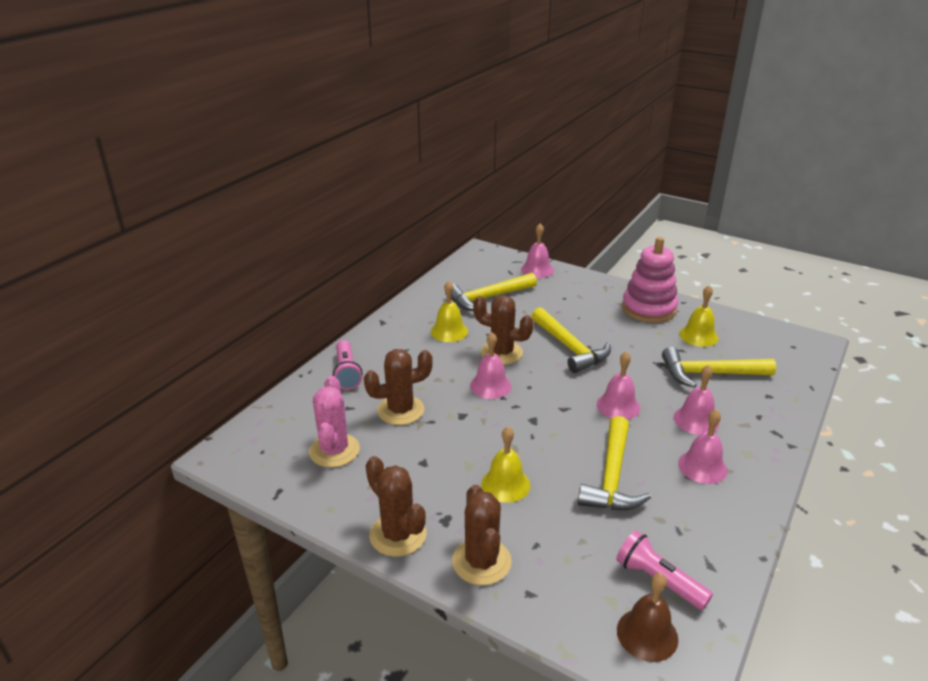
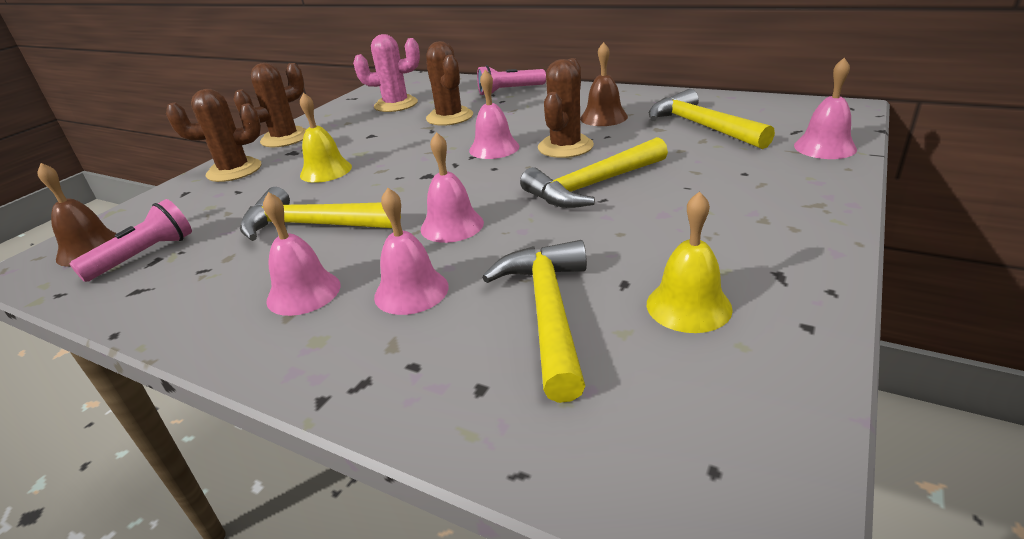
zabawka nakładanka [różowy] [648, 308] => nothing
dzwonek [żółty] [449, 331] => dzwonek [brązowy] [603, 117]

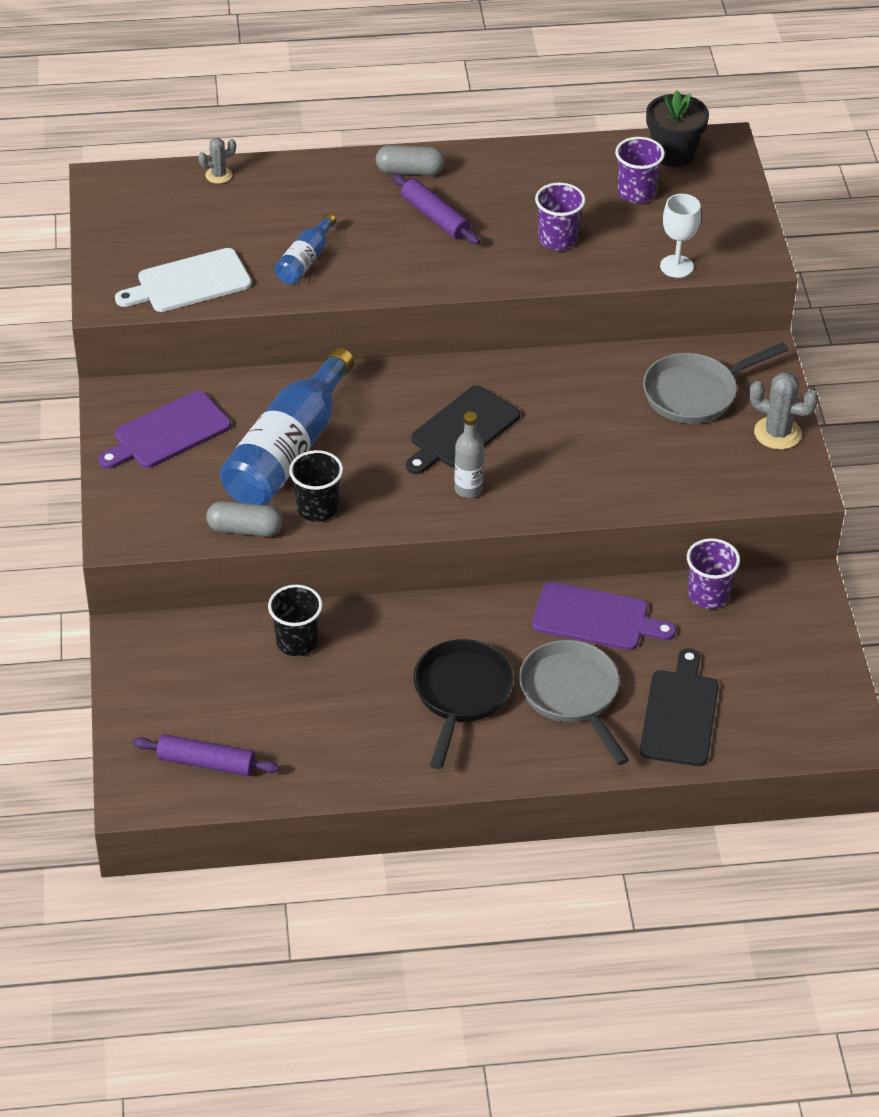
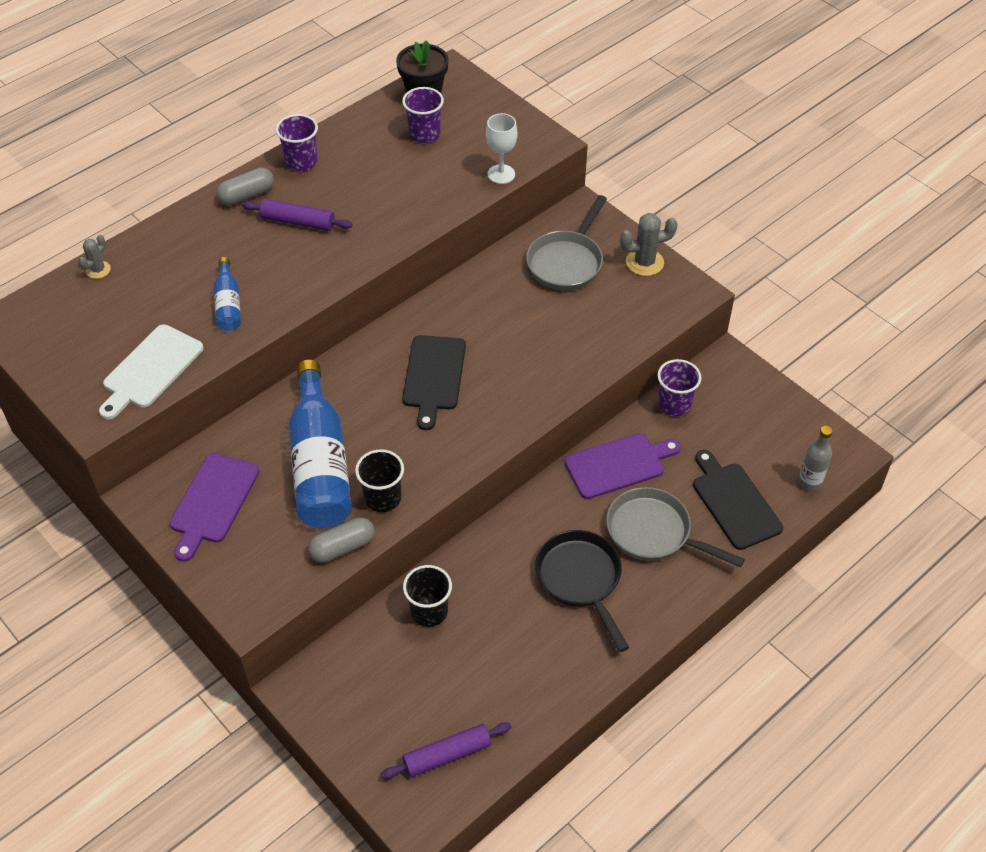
butelka [szary] [468, 489] => butelka [szary] [809, 482], move
szklanka [fioletowy] [557, 239] => szklanka [fioletowy] [301, 161], move

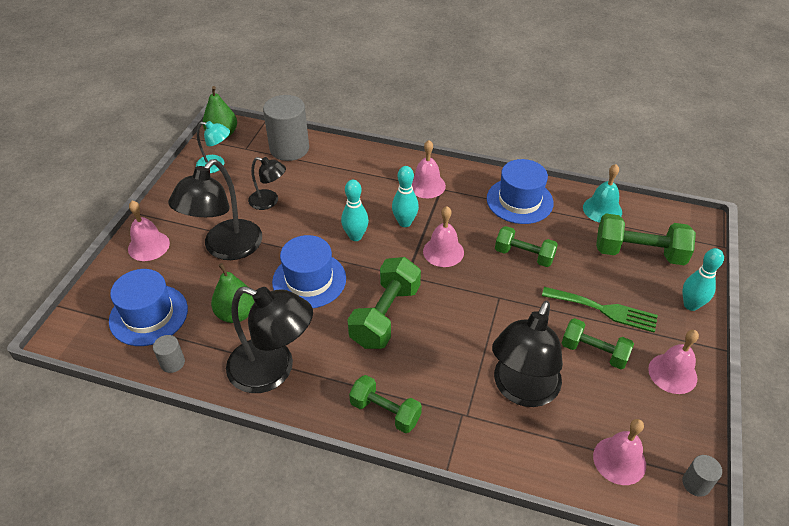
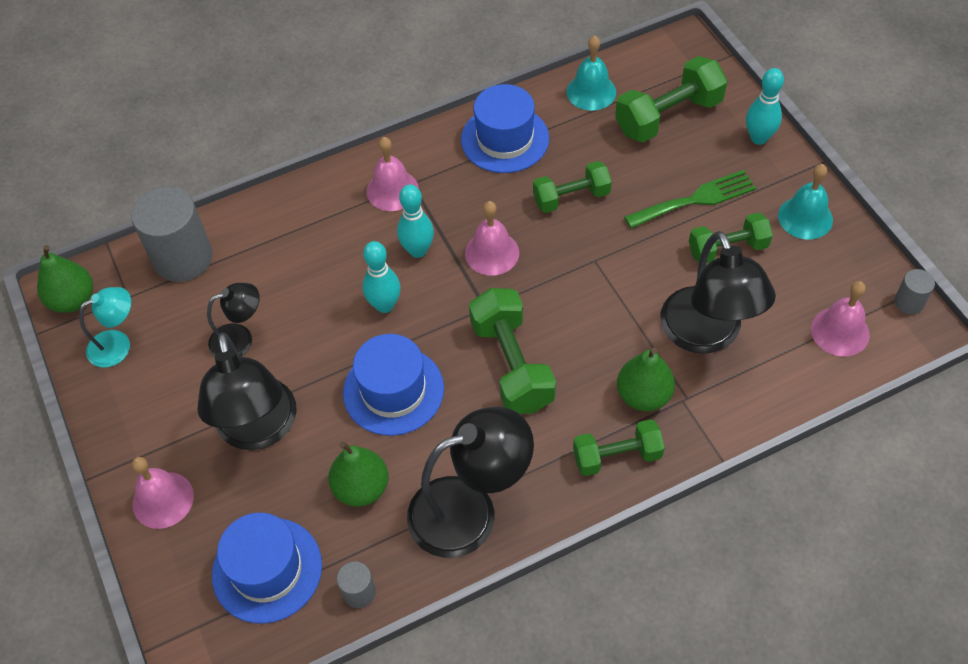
nothing => gruszka [zielony] [643, 395]
dzwonek [różowy] [672, 373] => dzwonek [turkusowy] [805, 217]

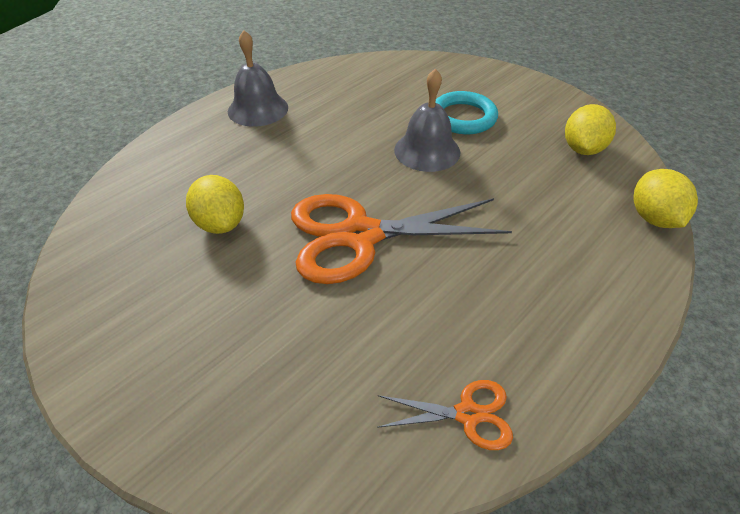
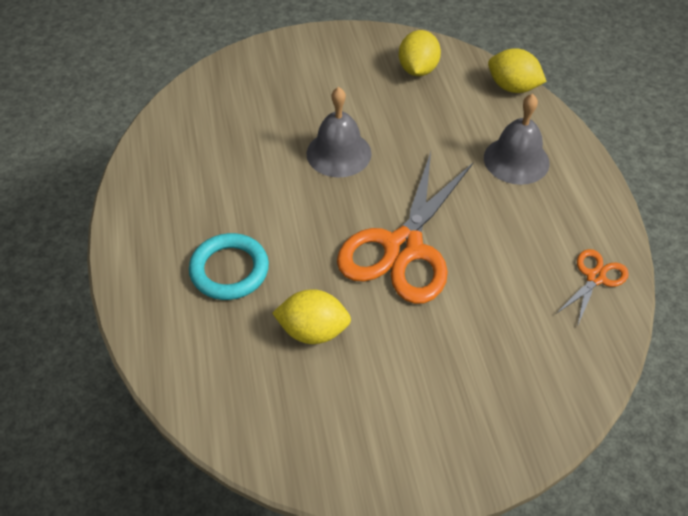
dzwonek [szary] [258, 109] => dzwonek [szary] [516, 160], move
pierścień [turkusowy] [463, 117] => pierścień [turkusowy] [229, 270], move
cytryna [żółty] [582, 149] => cytryna [żółty] [418, 69], 45 degrees clockwise

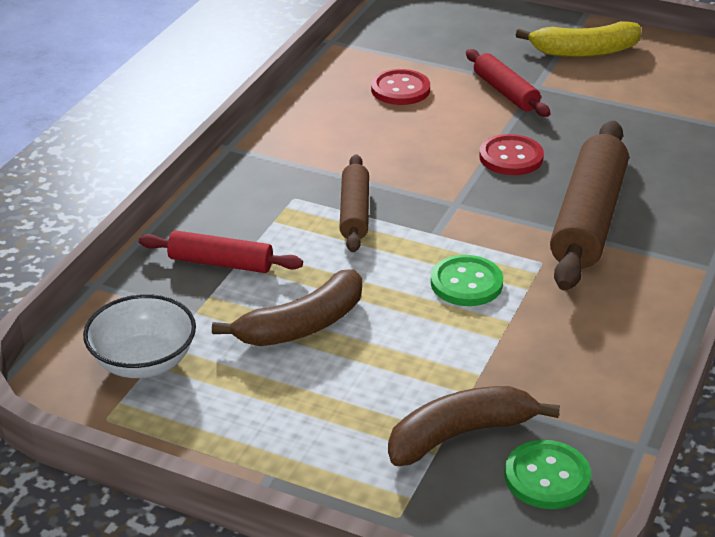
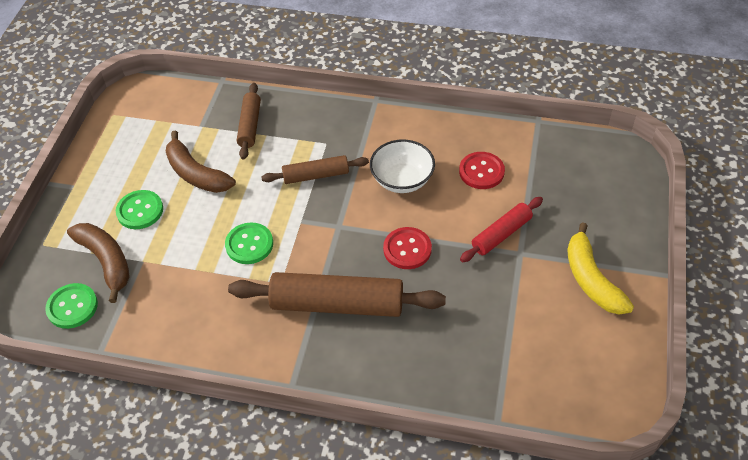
nothing => guzik [zielony] [140, 211]
miska [biały] [143, 362] => miska [biały] [402, 180], move
wałek do ciasta [czerwony] [221, 263] => wałek do ciasta [brązowy] [250, 126]

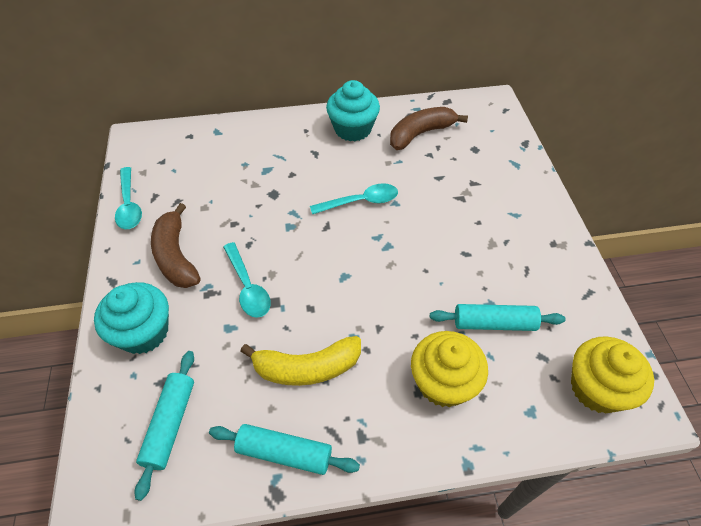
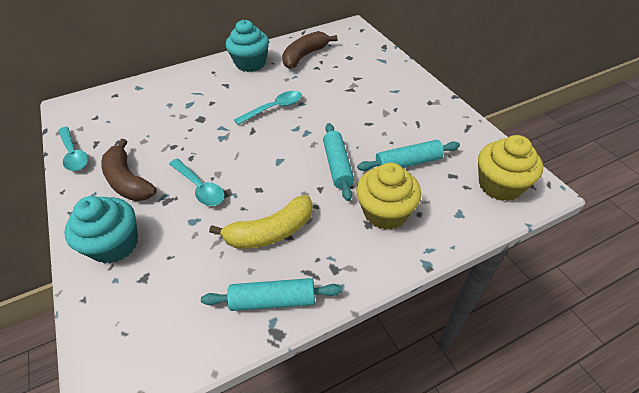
wałek do ciasta [turkusowy] [170, 424] => wałek do ciasta [turkusowy] [337, 165], move

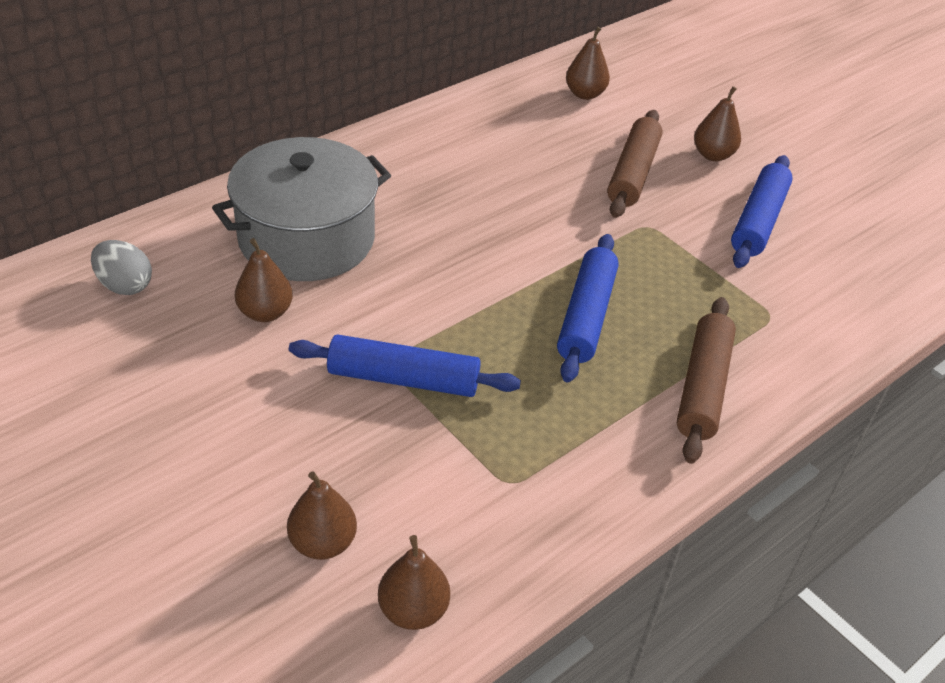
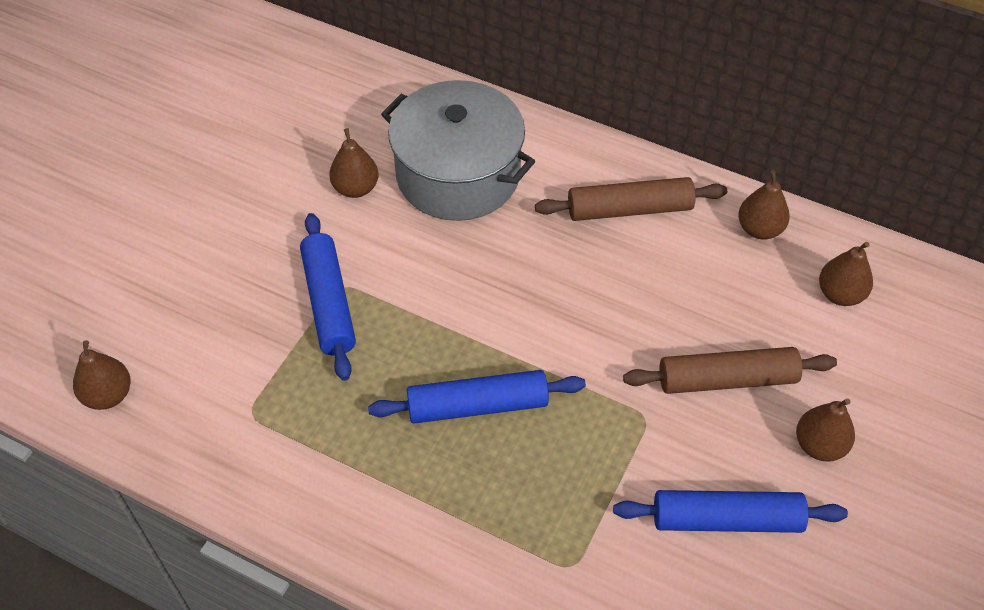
jajko [szary] [125, 285] => nothing
gruszka [brązowy] [323, 543] => gruszka [brązowy] [759, 229], move
wałek do ciasta [brązowy] [703, 387] => wałek do ciasta [brązowy] [629, 209], move

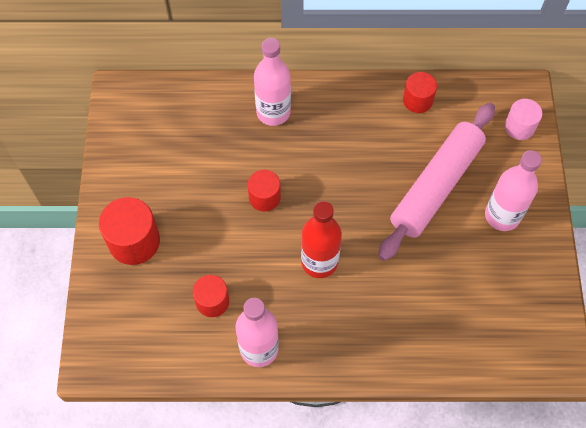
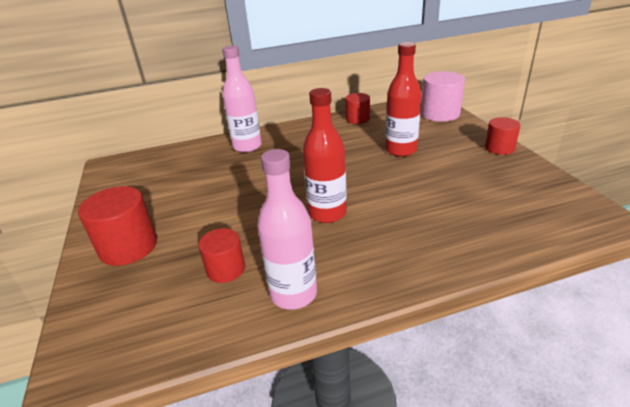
butelka [różowy] [502, 216] => nothing
walec [czerwony] [264, 197] => walec [czerwony] [499, 148], move
wałek do ciasta [różowy] [435, 186] => butelka [czerwony] [401, 150]
walec [różowy] [519, 127] => walec [różowy] [440, 114], x1.59

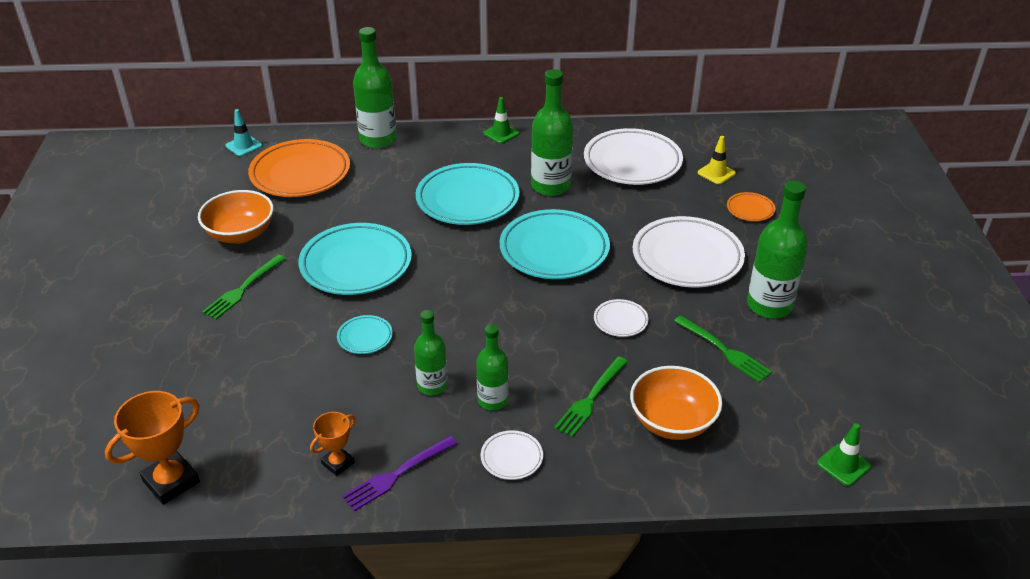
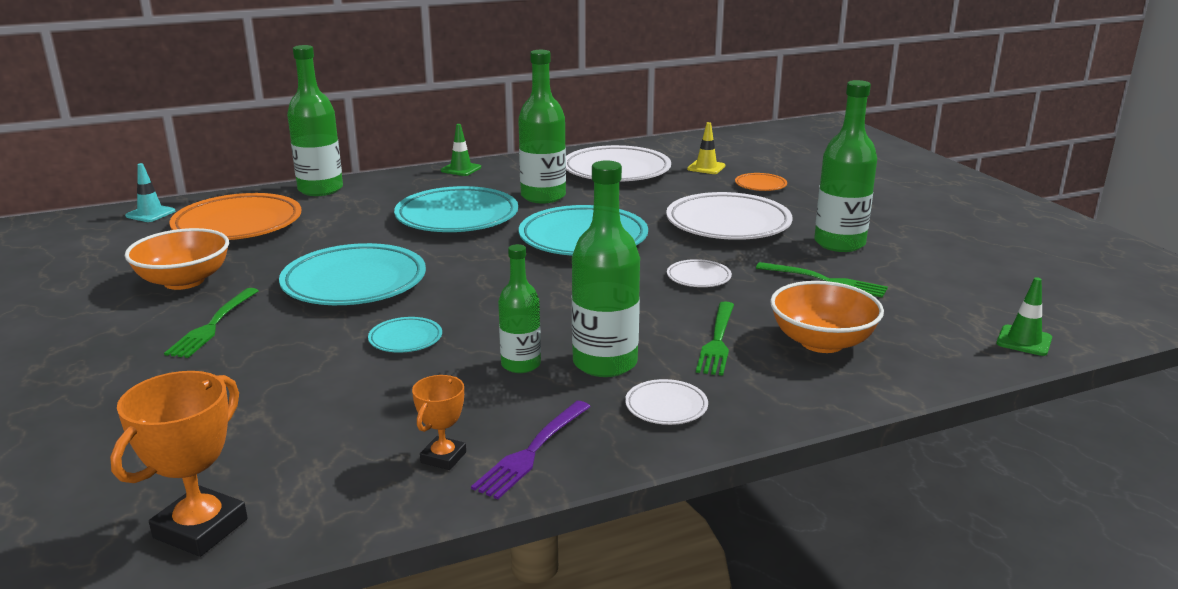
butelka [zielony] [493, 400] => butelka [zielony] [605, 363], x1.63

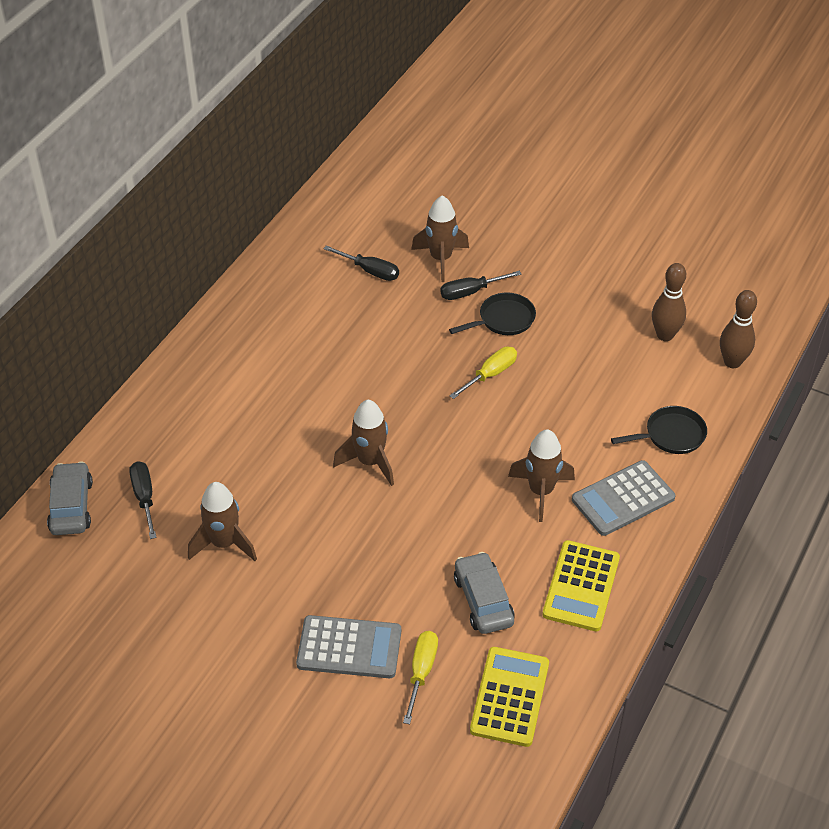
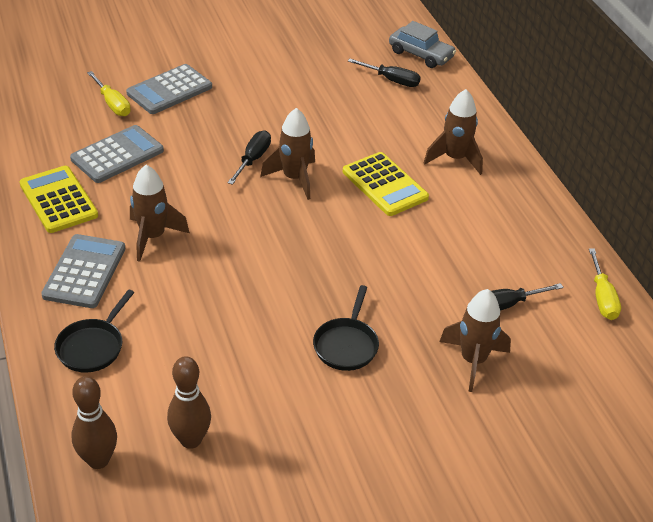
rakieta [brązowy] [224, 543] => rakieta [brązowy] [455, 159], move
śrubokręt [czarny] [471, 292] => śrubokręt [czarny] [253, 159], move
śrubokręt [żółty] [490, 374] => śrubokręt [żółty] [602, 297], move
kalkulator [żółty] [509, 697] => kalkulator [żółty] [385, 185], move
samochód [szary] [483, 600] => kalkulator [szary] [117, 155]

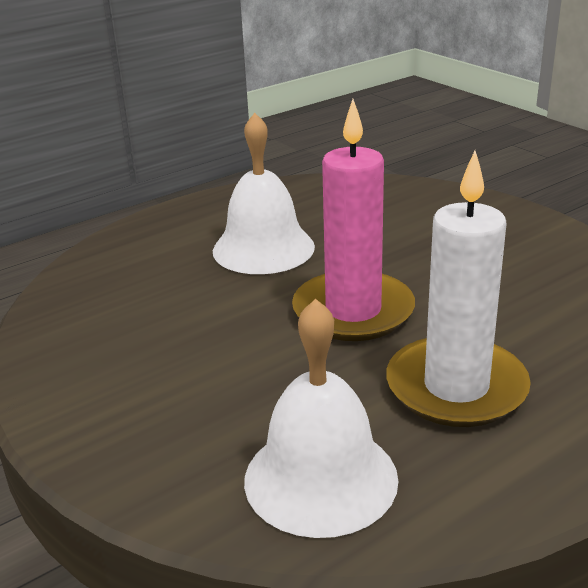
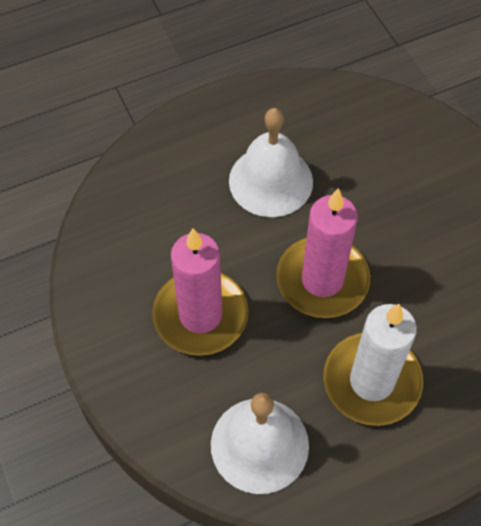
nothing => świeca [różowy] [200, 315]

